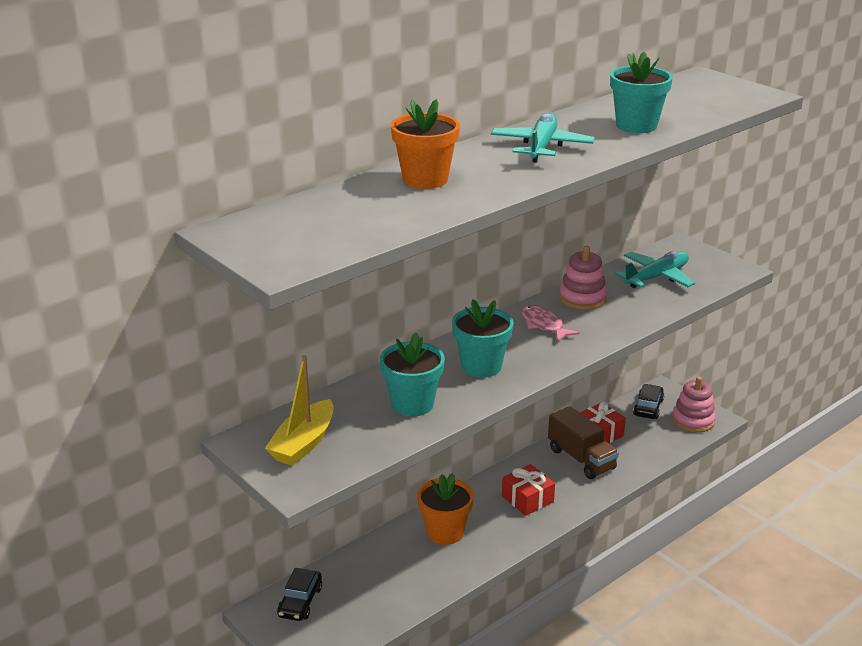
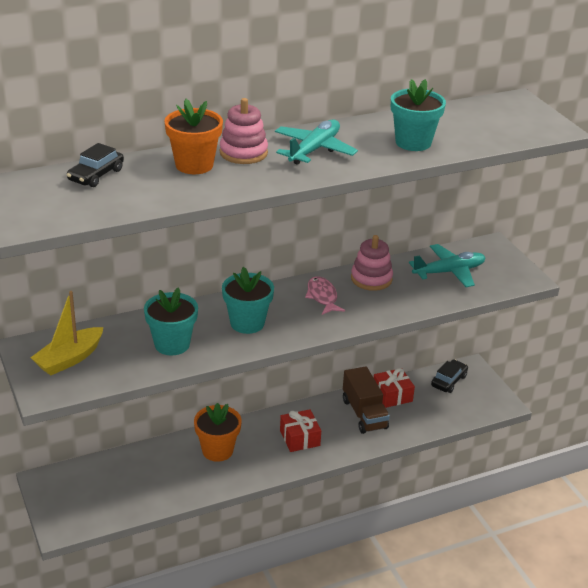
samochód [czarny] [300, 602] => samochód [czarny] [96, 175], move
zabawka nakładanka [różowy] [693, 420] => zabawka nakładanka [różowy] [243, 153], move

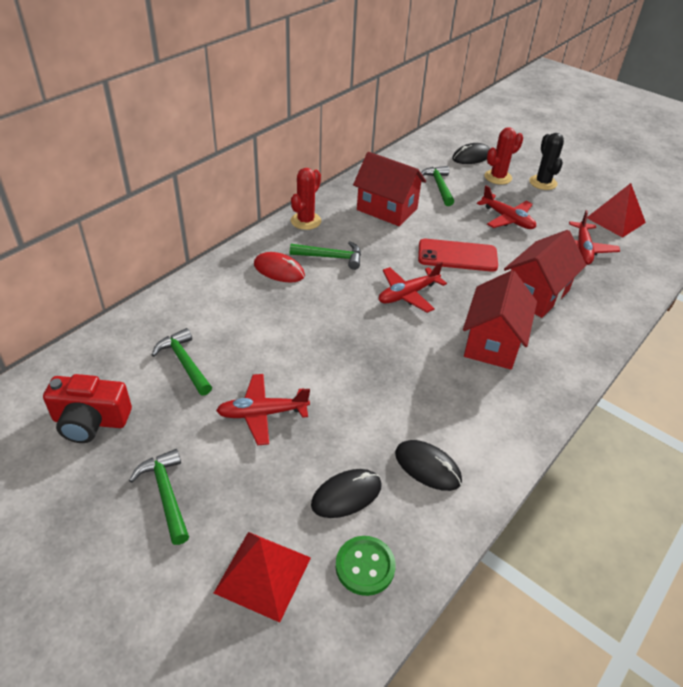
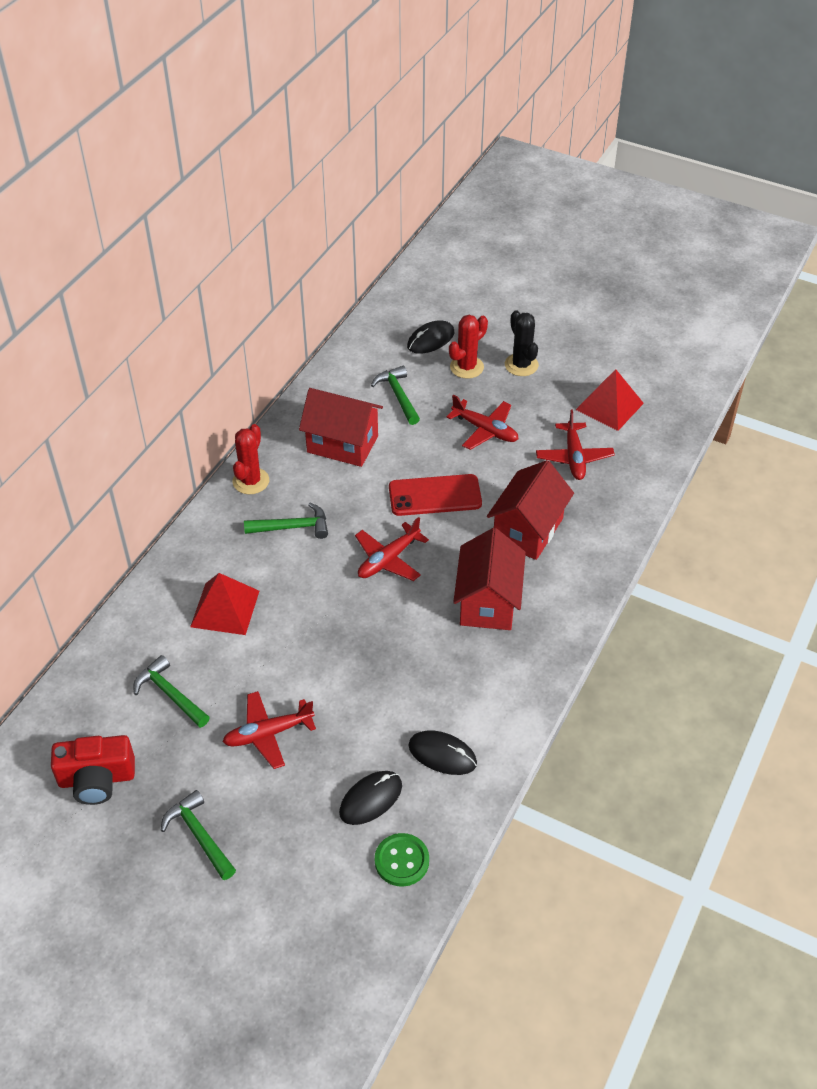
myszka [czerwony] [279, 270] => nothing
piramida [czerwony] [263, 574] => piramida [czerwony] [225, 608], move

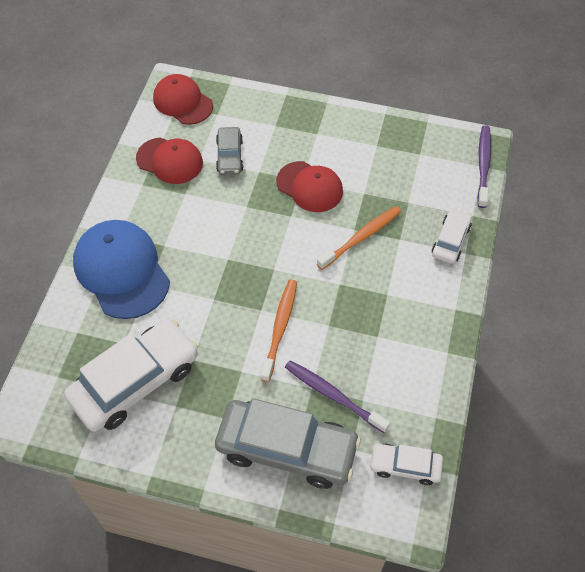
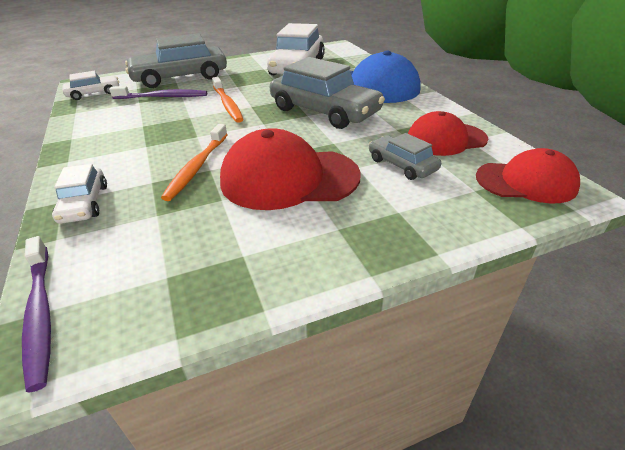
nothing => samochód [szary] [324, 111]
czapka [czerwony] [310, 187] => czapka [czerwony] [289, 178], x1.52

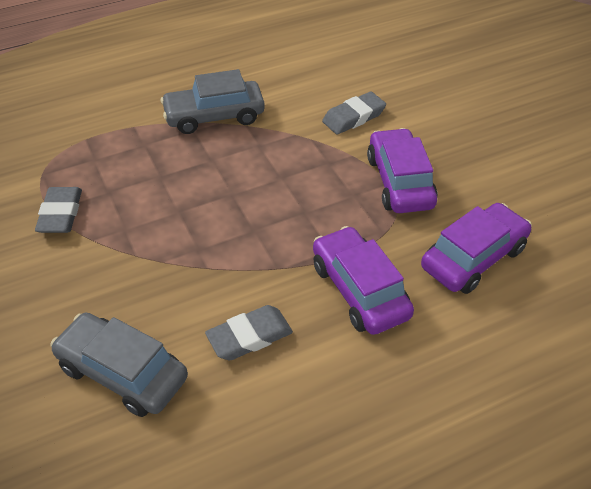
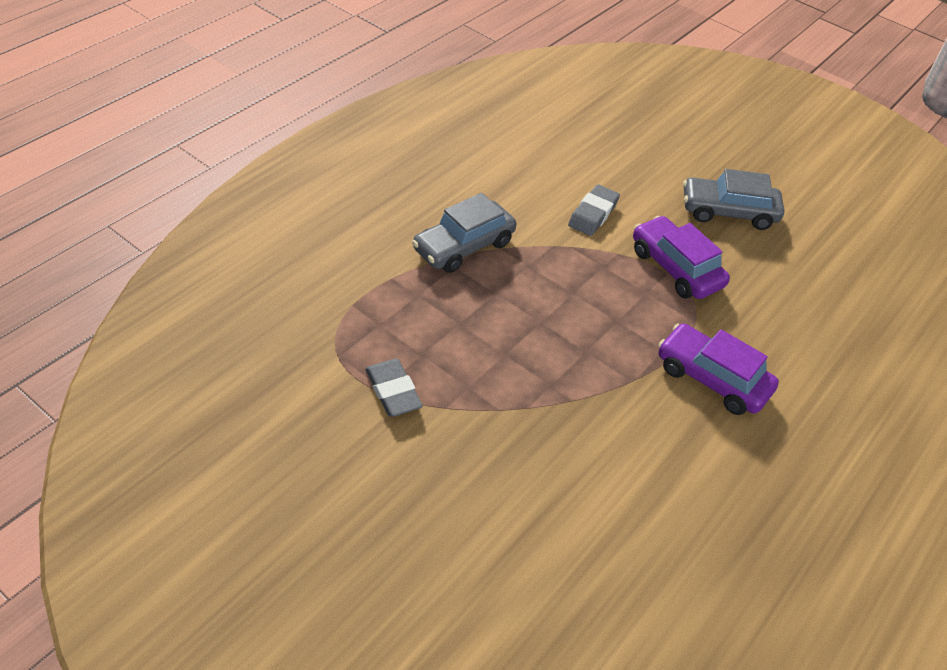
gumka do mazania [szary] [249, 336] => nothing
samochód [fioletowy] [473, 258] => nothing
samochód [szary] [122, 373] => samochód [szary] [728, 212], move

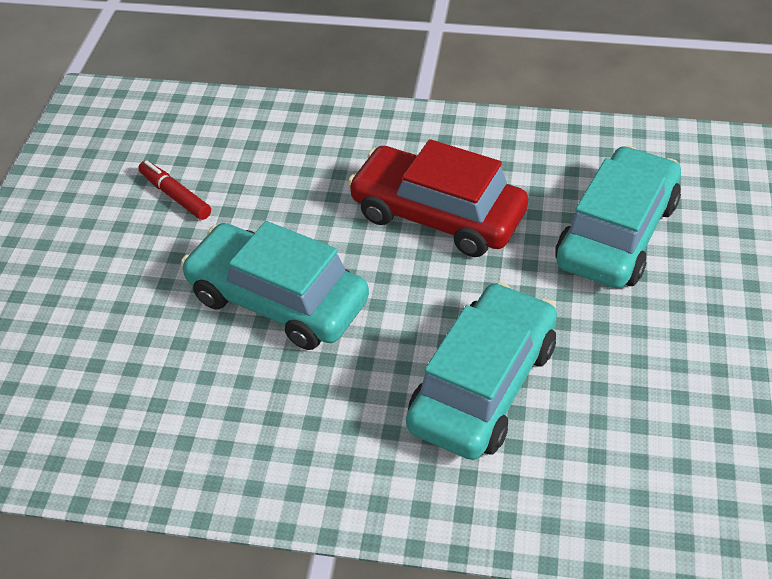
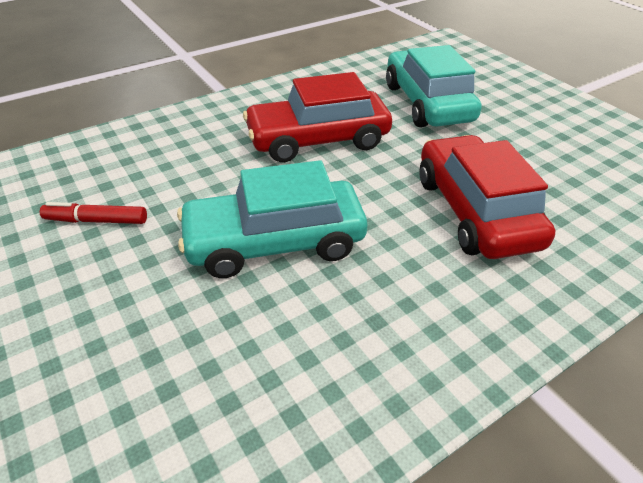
samochód [turkusowy] [483, 385] => samochód [czerwony] [475, 211]

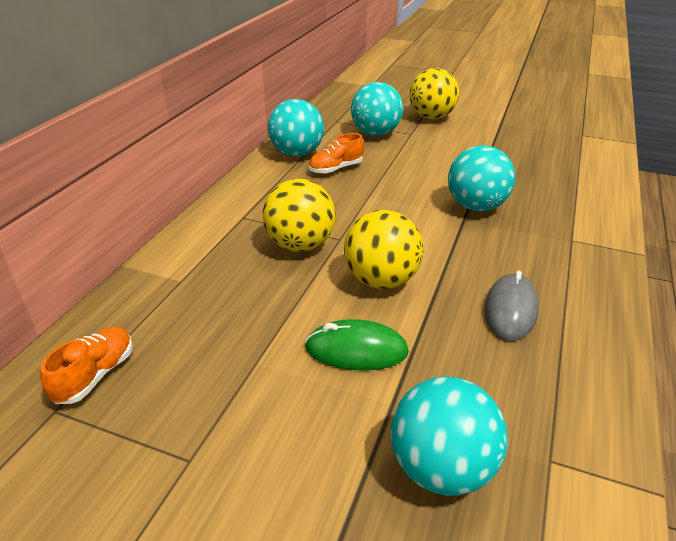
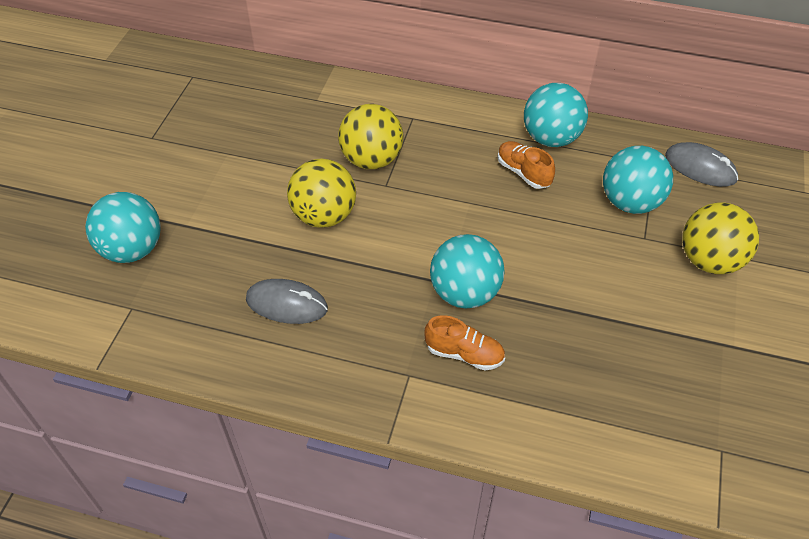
myszka [zielony] [356, 350] => nothing
nothing => myszka [szary] [700, 168]
but [pomarańczowy] [95, 375] => but [pomarańczowy] [464, 354], move

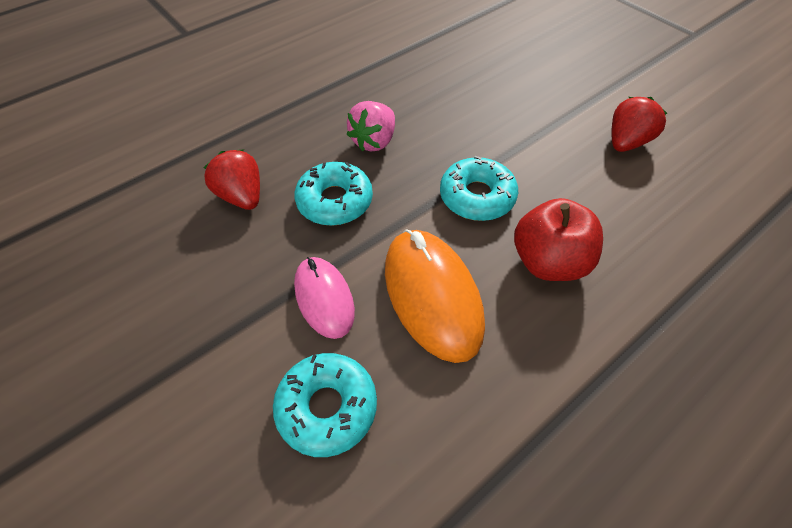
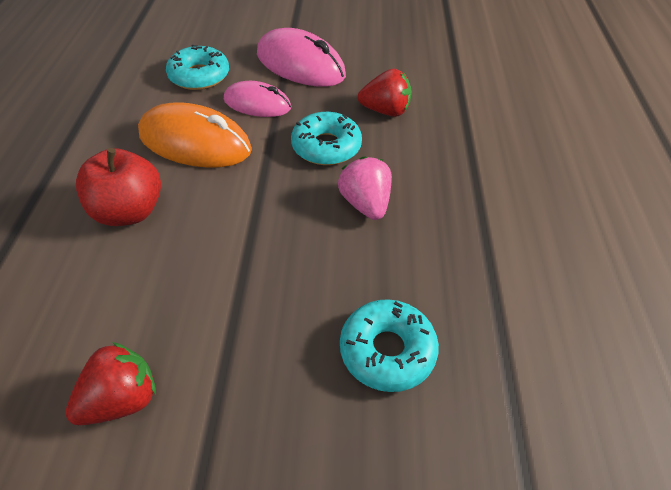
nothing => myszka [różowy] [300, 65]
donut [turkusowy] [477, 197] => donut [turkusowy] [387, 351], move
truskawka [czerwony] [626, 142] => truskawka [czerwony] [122, 399], 120 degrees counterclockwise

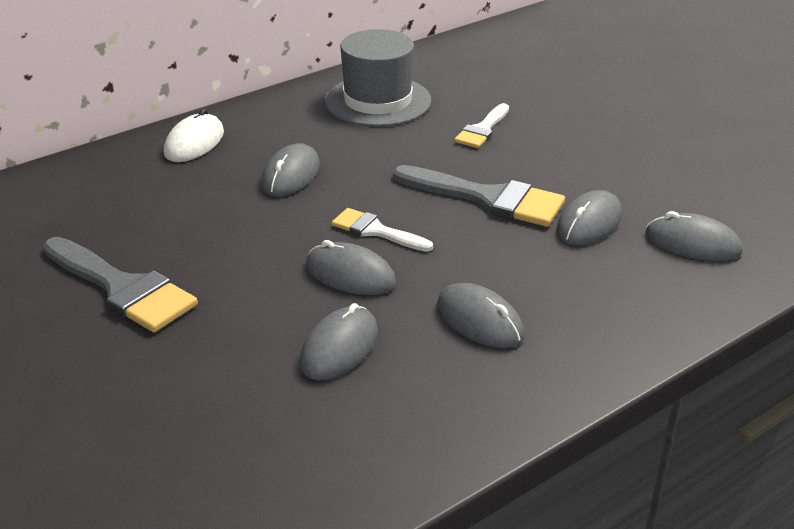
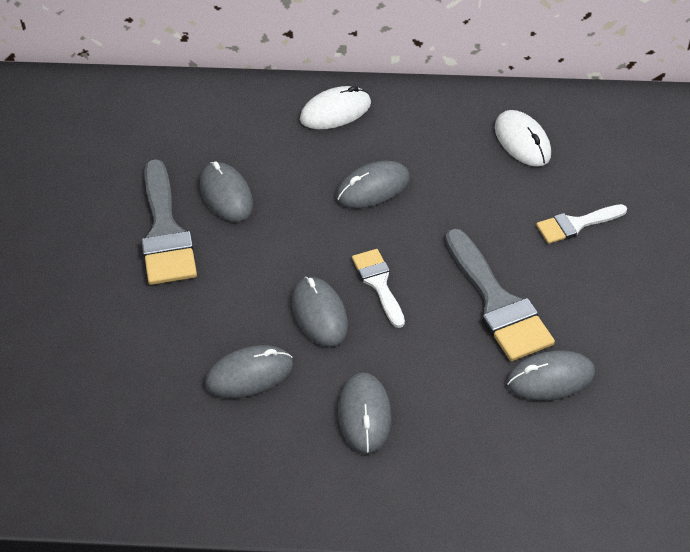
myszka [szary] [692, 243] => myszka [szary] [226, 194], move
kapelusz [szary] [377, 101] => myszka [biały] [522, 141]

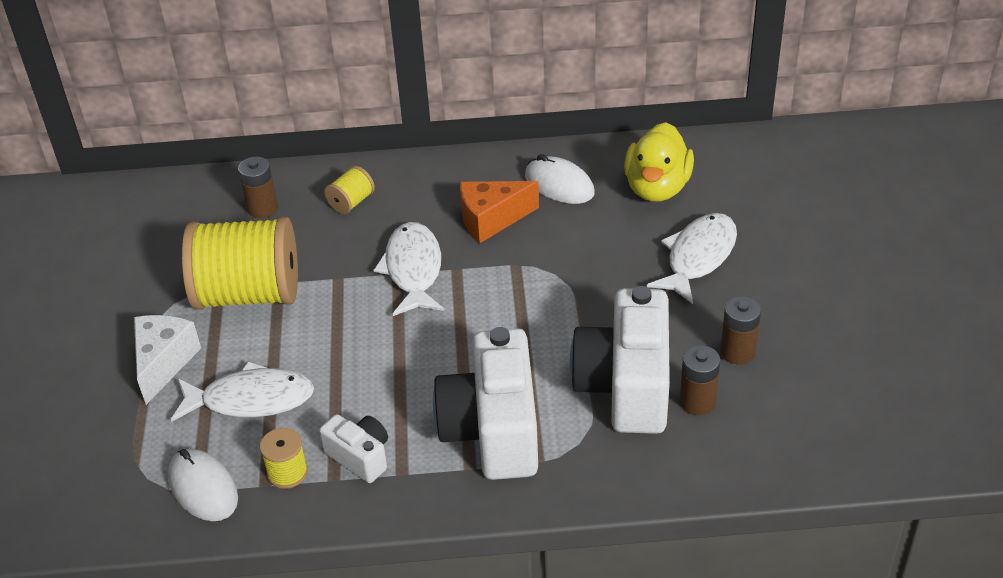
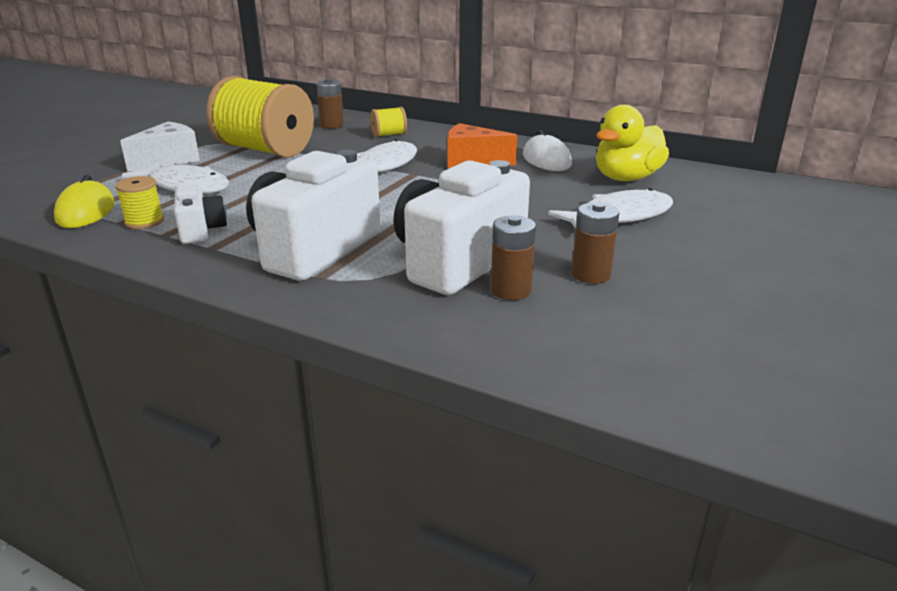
myszka [biały] [203, 488] => myszka [żółty] [86, 211]

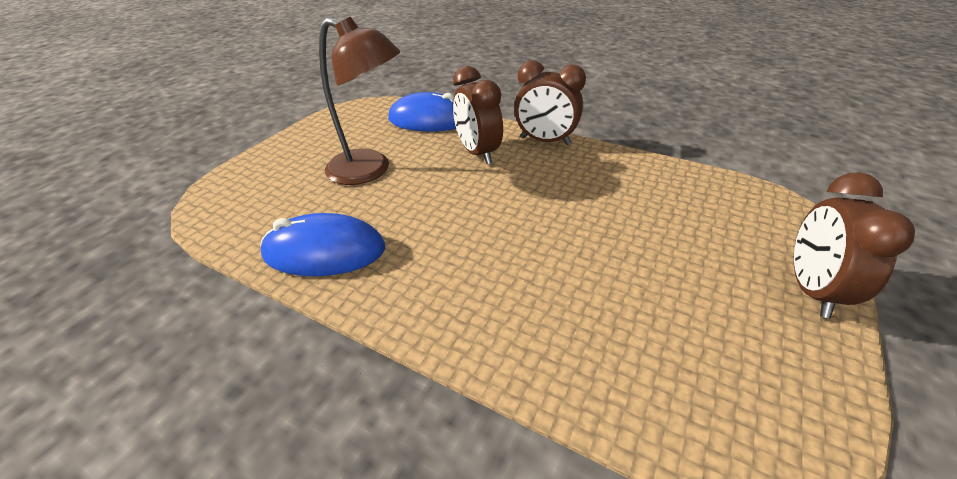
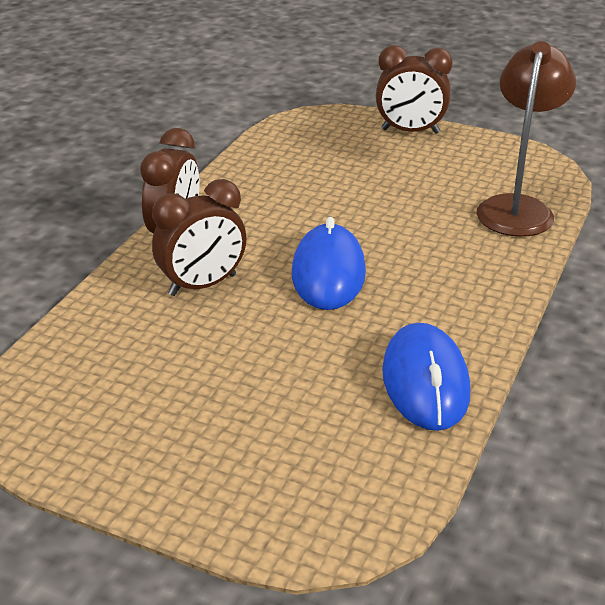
lampka [brązowy] [370, 170] => lampka [brązowy] [517, 208], move
myszka [niebieski] [429, 120] => myszka [niebieski] [328, 273], move

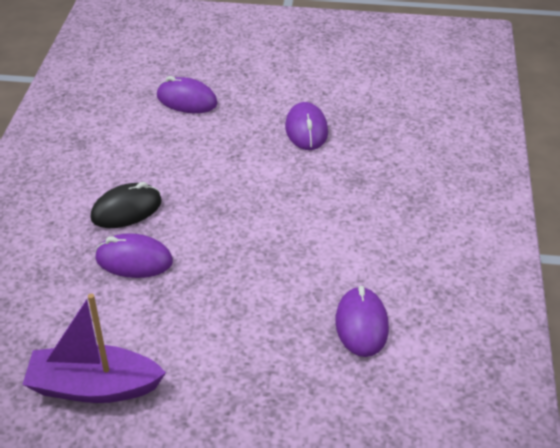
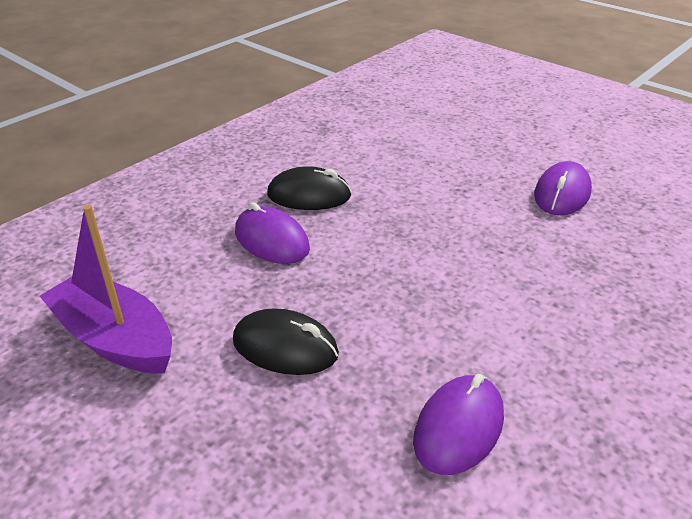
myszka [fioletowy] [187, 100] => nothing
nothing => myszka [czarny] [285, 347]

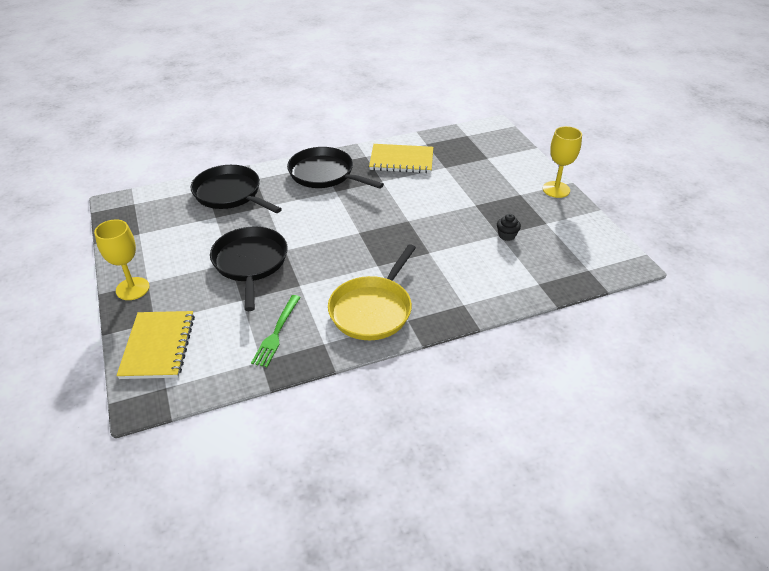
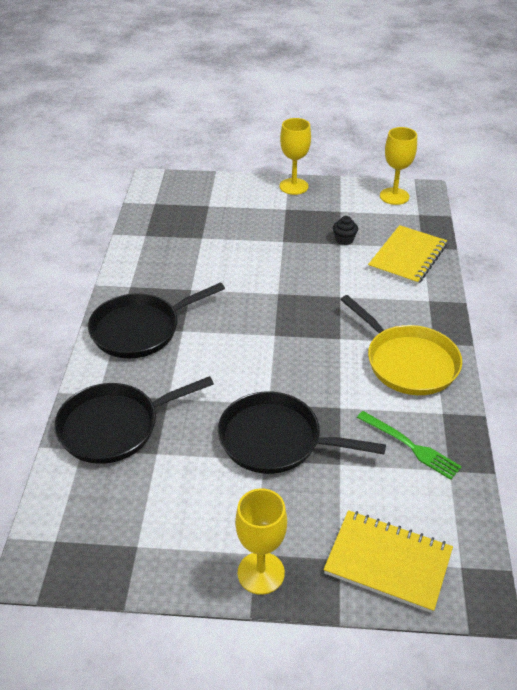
nothing => kielich [żółty] [394, 196]
zeszyt [żółty] [401, 160] => zeszyt [żółty] [407, 257], move

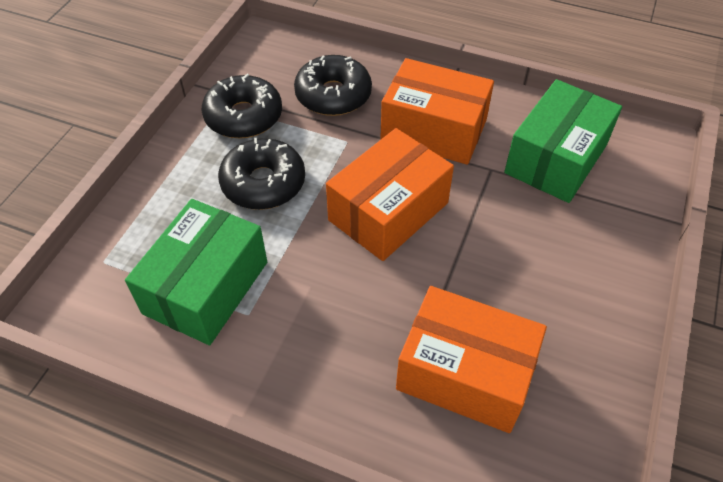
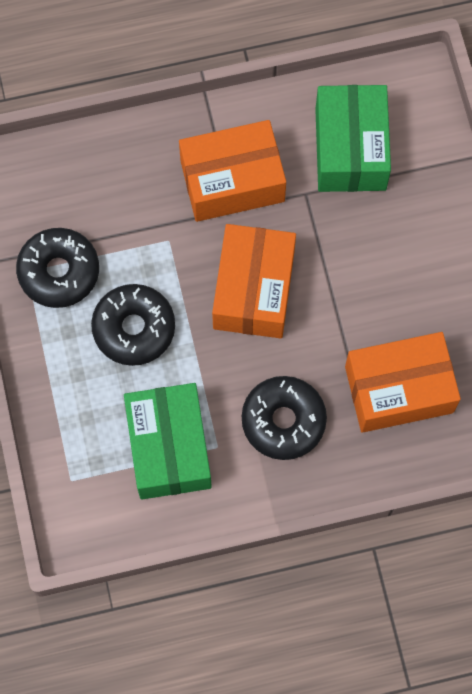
donut [czarny] [333, 95] => donut [czarny] [283, 421], move

